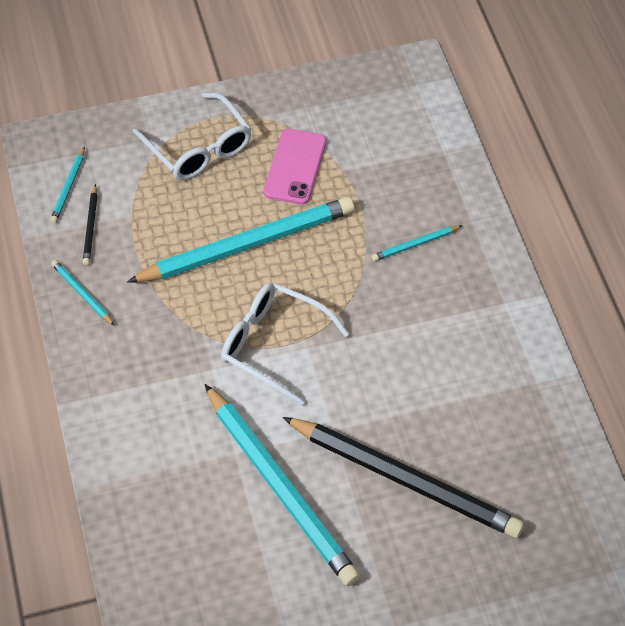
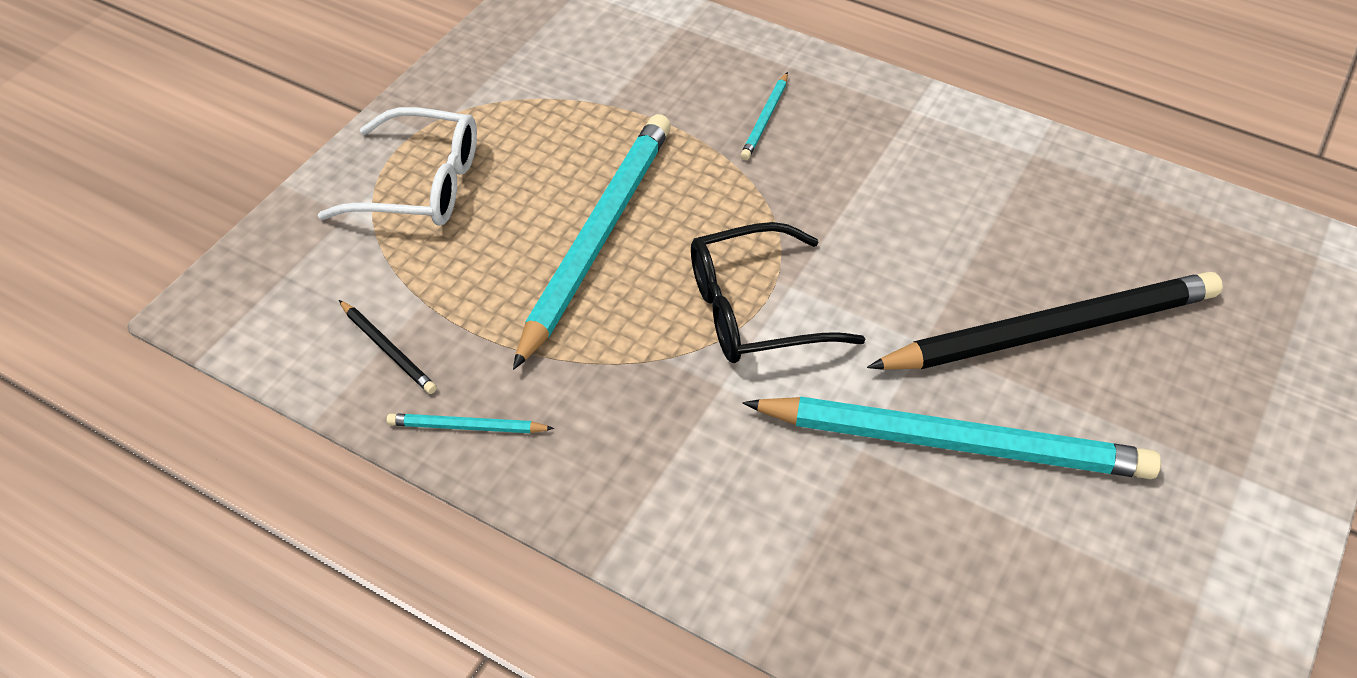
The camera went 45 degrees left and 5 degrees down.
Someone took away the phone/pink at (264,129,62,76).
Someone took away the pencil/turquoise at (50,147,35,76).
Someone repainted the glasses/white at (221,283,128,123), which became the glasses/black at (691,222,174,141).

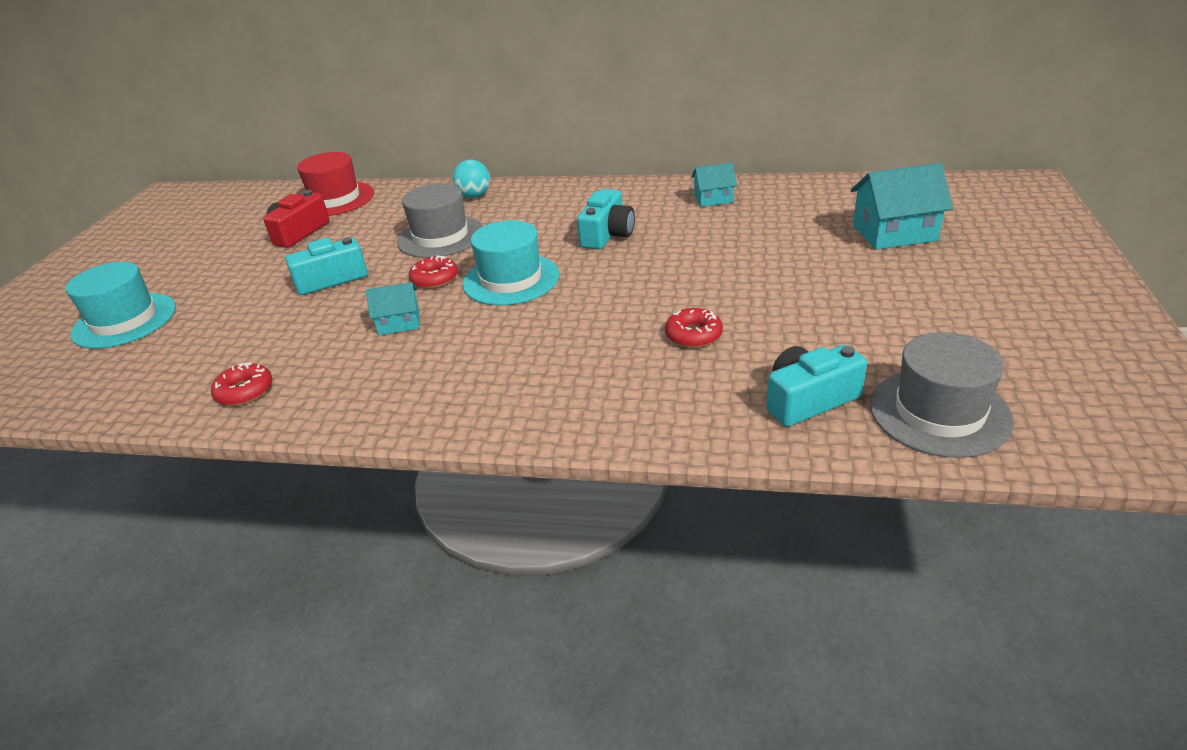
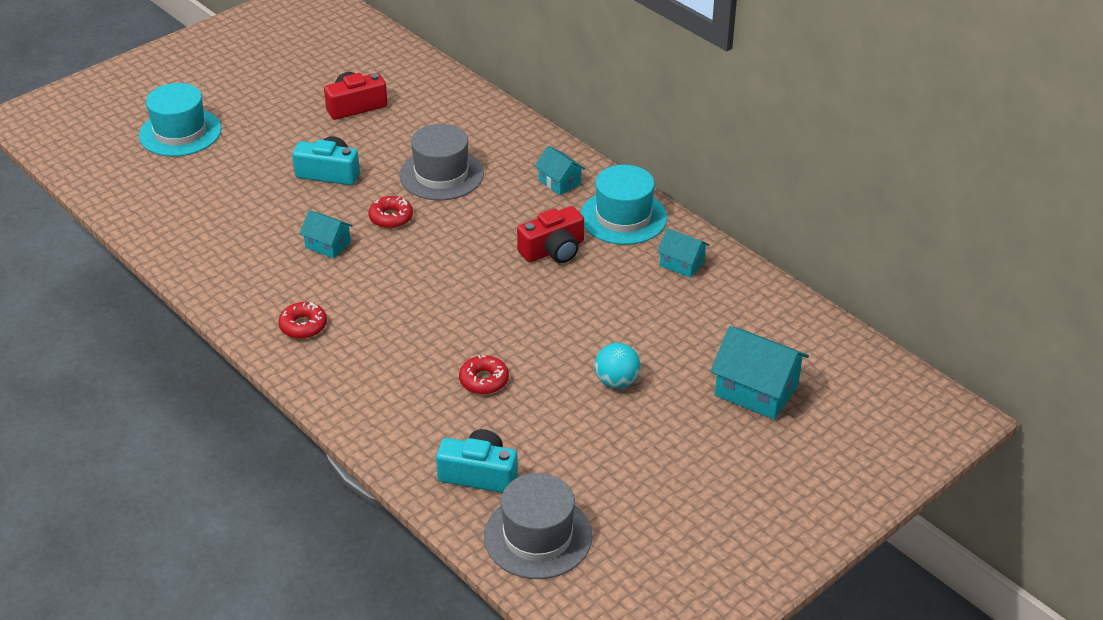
The camera went 35 degrees right and 5 degrees up.
Someone took away the hat/red at (297,152,77,64).
Someone carried the ball/turquoise from (452,160,38,38) to (595,343,45,46).
Someone repainted the camera/turquoise at (577,189,58,60), which became the camera/red at (517,206,67,57).
Someone carried the hat/turquoise from (462,220,97,85) to (580,165,87,80).
Someone carried the donut/red from (211,363,62,43) to (278,302,49,37).
Someone put down the house/turquoise at (535,146,50,49).

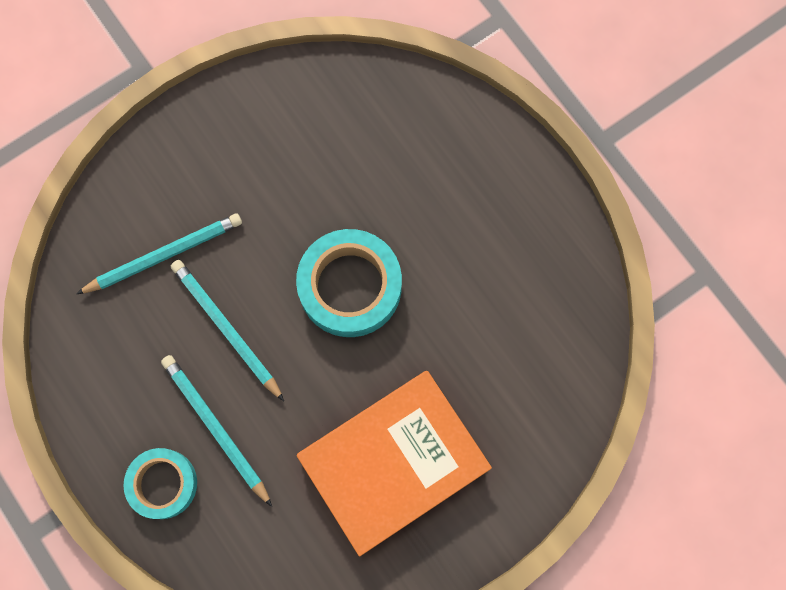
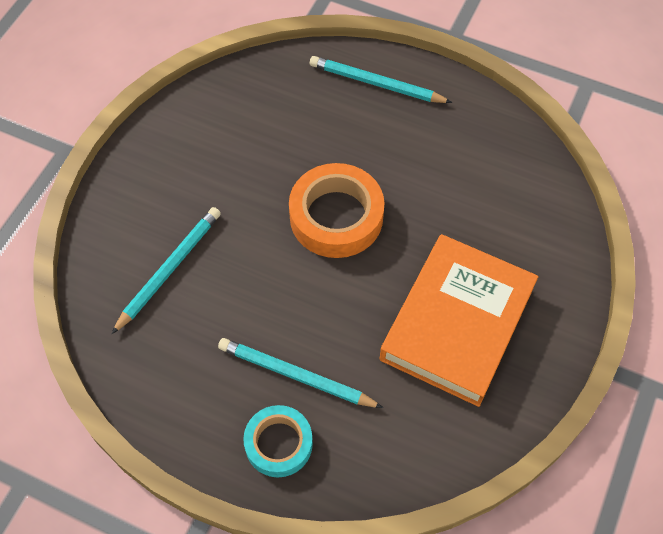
The camera went 30 degrees left and 15 degrees down.
Someone repainted the tape/turquoise at (296,229,106,108), which became the tape/orange at (289,163,95,95).
Someone carried the pencil/turquoise from (171,260,113,141) to (310,56,143,47).

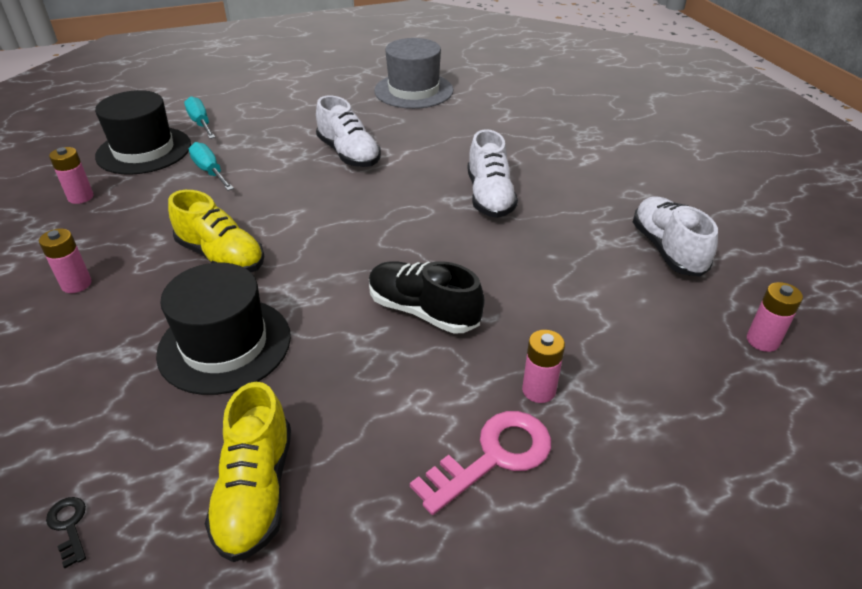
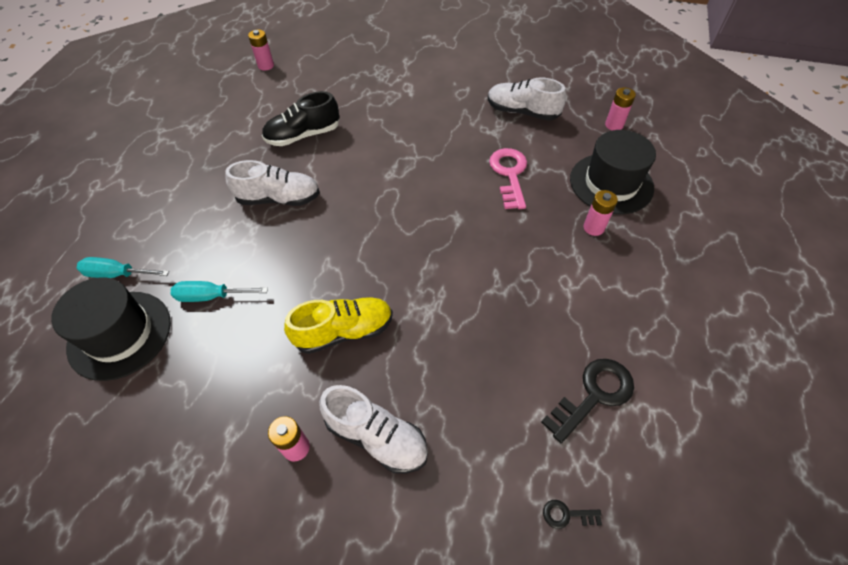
The camera went 55 degrees left and 15 degrees up.
Someone took away the hat/grey at (374,38,79,71).
Someone carried the shoe/white from (468,129,50,89) to (319,385,109,89).
Someone carried the battery/pink from (49,147,44,57) to (248,29,26,42).
Someone carried the shoe/black from (369,261,116,73) to (262,91,77,55).
Someone carried the hat/black from (156,263,135,132) to (570,130,86,84).
Someone swapped the shoe/yellow at (205,382,86,180) for the key/black at (541,359,93,84).
Someone carried the key/pink from (410,411,141,104) to (489,148,38,61).

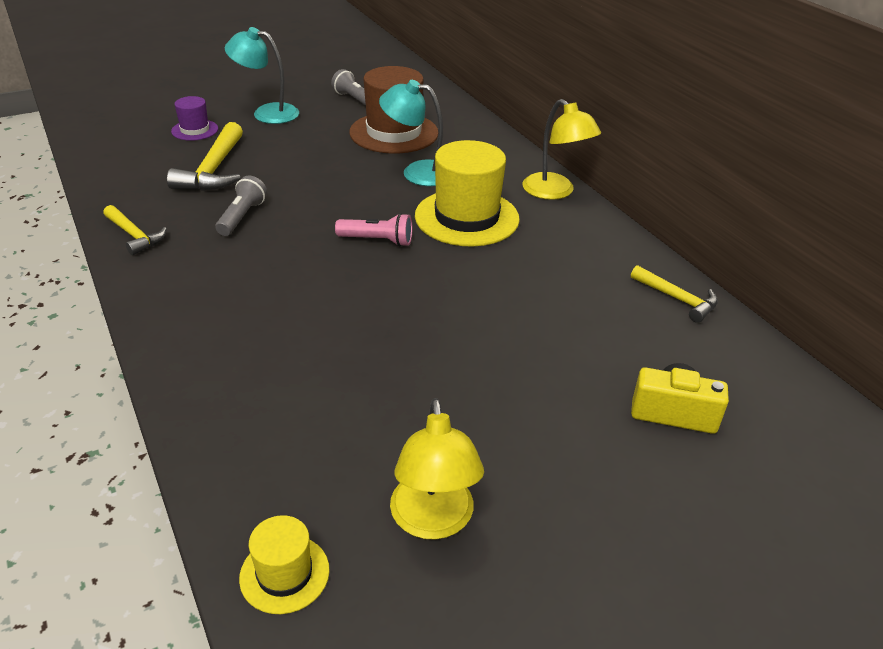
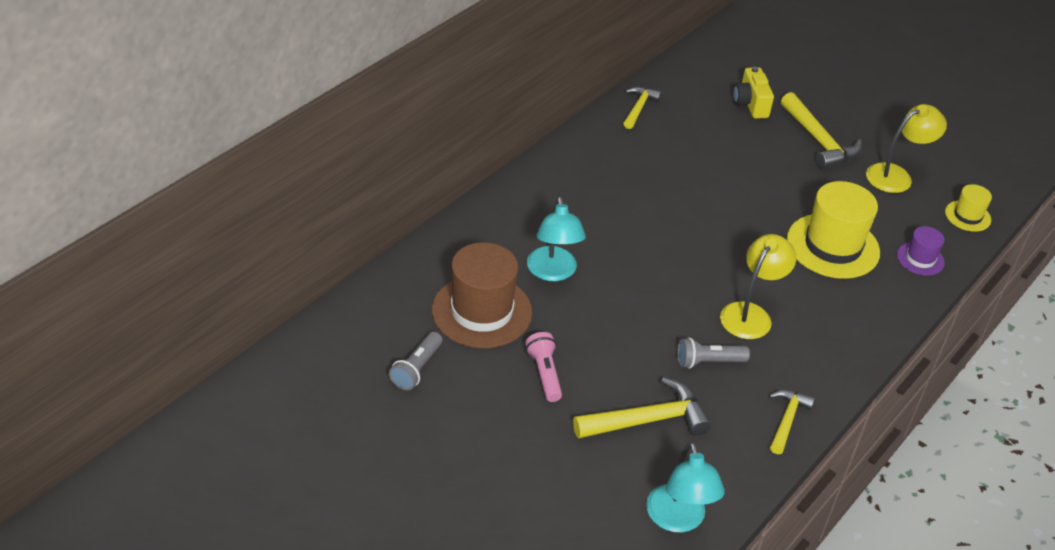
The camera went 115 degrees left and 5 degrees up.
Someone carried the lamp/turquoise from (225,27,74,97) to (646,442,79,91).
Someone carried the hat/purple from (171,96,47,45) to (897,226,48,50).
Someone carried the lamp/yellow from (523,99,78,101) to (720,234,76,105).
Someone carried the hat/yellow from (415,140,105,107) to (787,181,93,98).
Someone carried the flashlight/pink from (335,213,77,34) to (525,332,37,70).
Someone put down the hammer/yellow at (781,92,81,77).

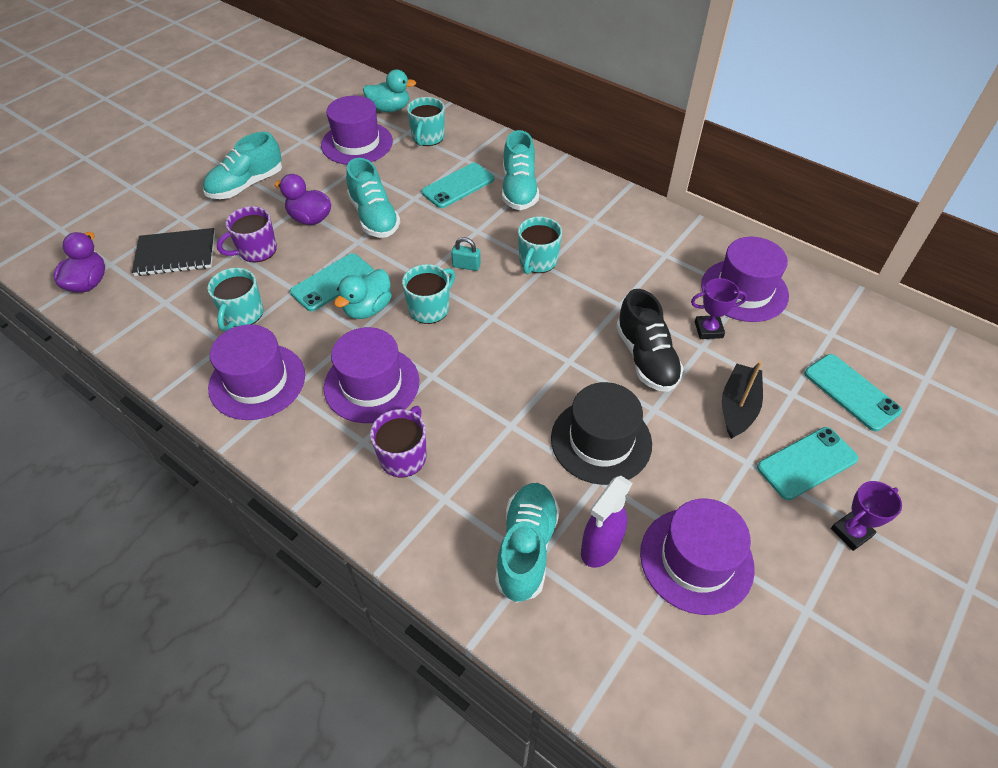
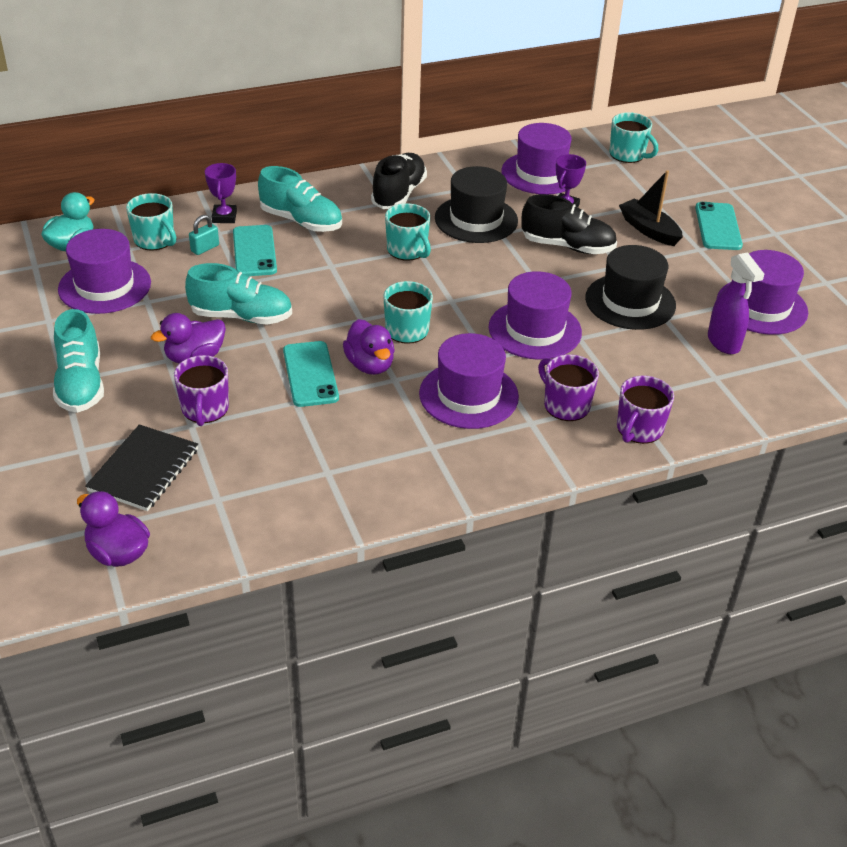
The camera went 60 degrees left and 10 degrees down.
Someone carried the padlock/turquoise from (451,237,30,34) to (189,215,30,40).
Someone carried the mug/turquoise from (207,268,57,63) to (609,112,49,51).
Someone repainted the duck/turquoise at (334,269,58,50), which became the duck/purple at (343,319,52,56).
Someone carried the hat/purple from (208,324,97,96) to (489,271,93,89).
Someone took away the phone/turquoise at (804,354,98,77).
Someone carried the trophy/purple from (831,481,71,70) to (205,163,32,60).
Someone took away the shoe/turquoise at (495,483,65,120).
Someone put down the shoe/black at (371,153,56,56).
Someone put down the hat/black at (435,166,83,77).
Someone put down the mug/purple at (617,376,57,68).

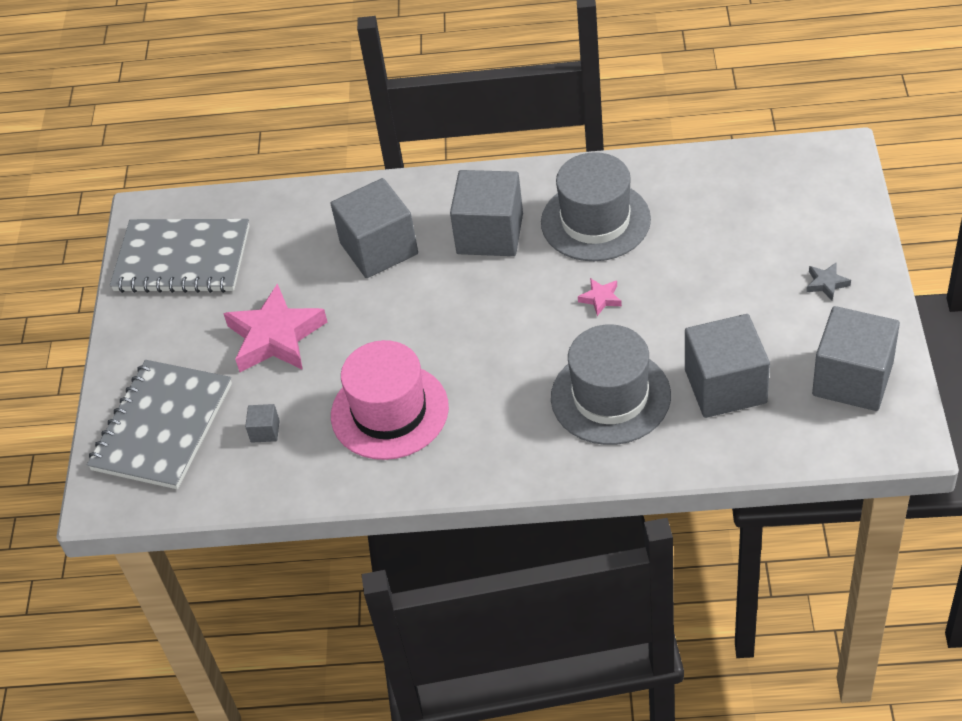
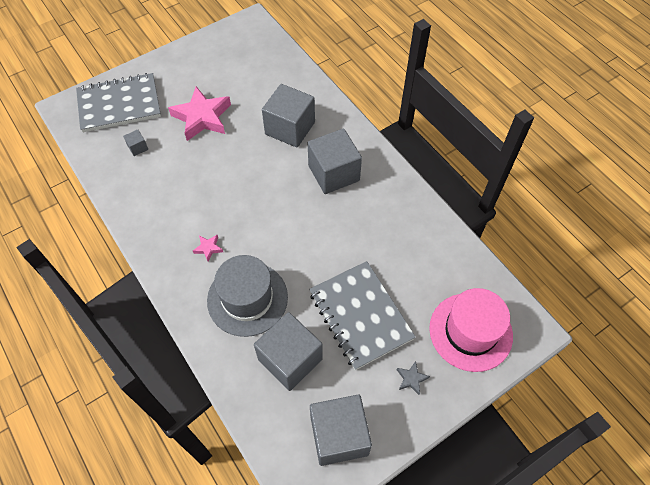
The camera went 50 degrees right and 10 degrees up.
Someone took away the hat/grey at (541,152,110,109).
Someone carried the notebook/grey from (110,219,140,74) to (309,261,107,109).
Someone carried the star/pink from (578,278,44,38) to (193,235,30,27).
Someone carried the hat/pink from (331,340,118,120) to (429,288,84,84).

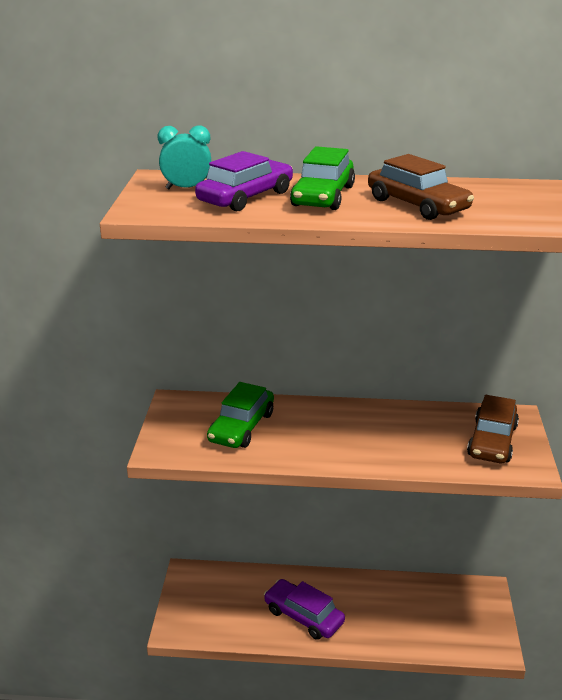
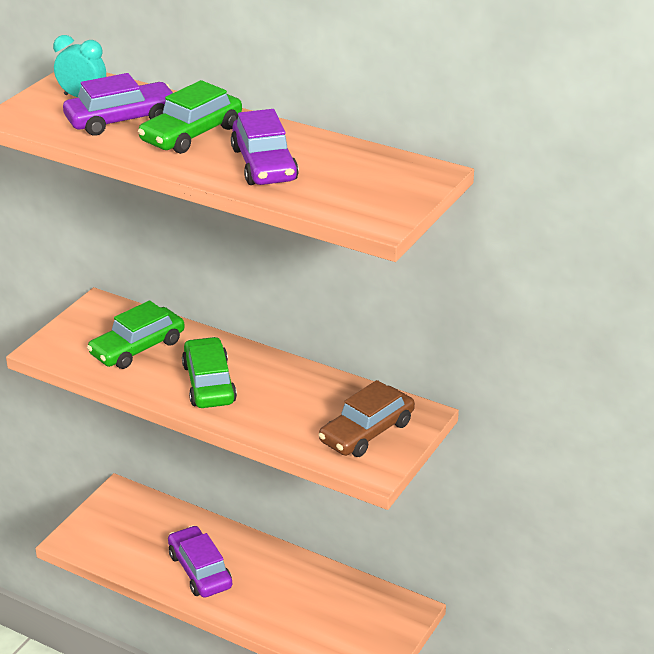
The camera went 25 degrees right and 5 degrees up.
Someone repainted the car/brown at (368,154,106,66), which became the car/purple at (231,109,68,76).
Someone put down the car/green at (182,337,55,71).

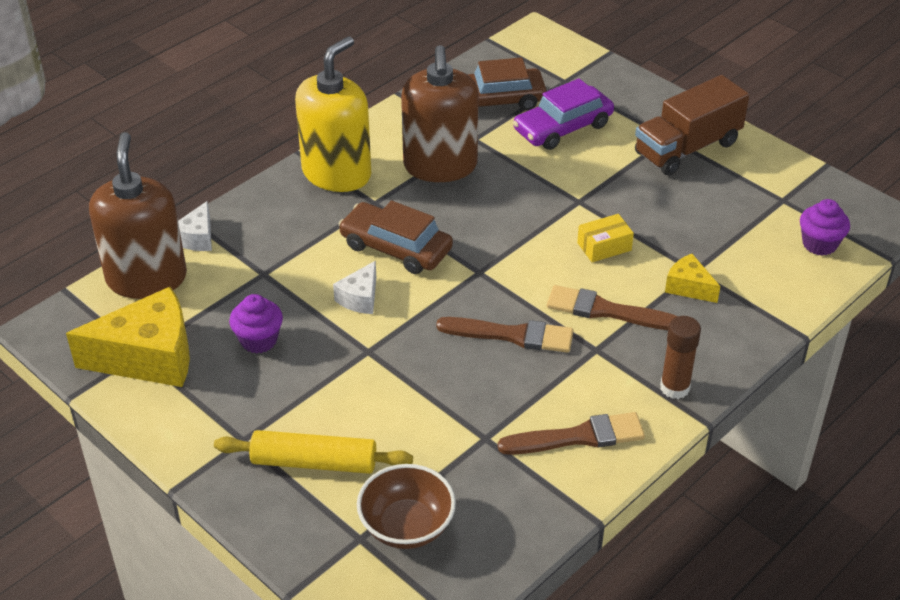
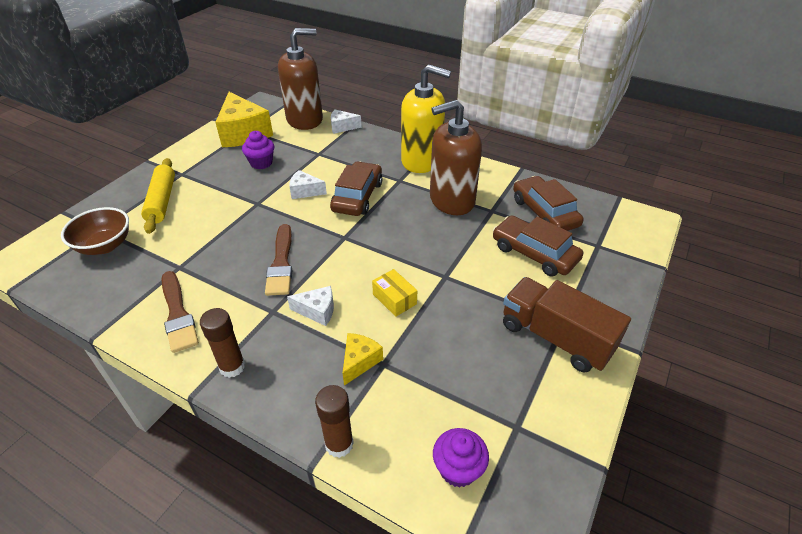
The camera went 75 degrees right and 0 degrees up.
Someone repainted the car/purple at (513,78,101,72), which became the car/brown at (493,216,90,60).
Someone swapped the brush/brown at (547,285,131,45) for the cheese/white at (287,286,47,40).
Someone put down the glue stick/brown at (315,385,39,73).

